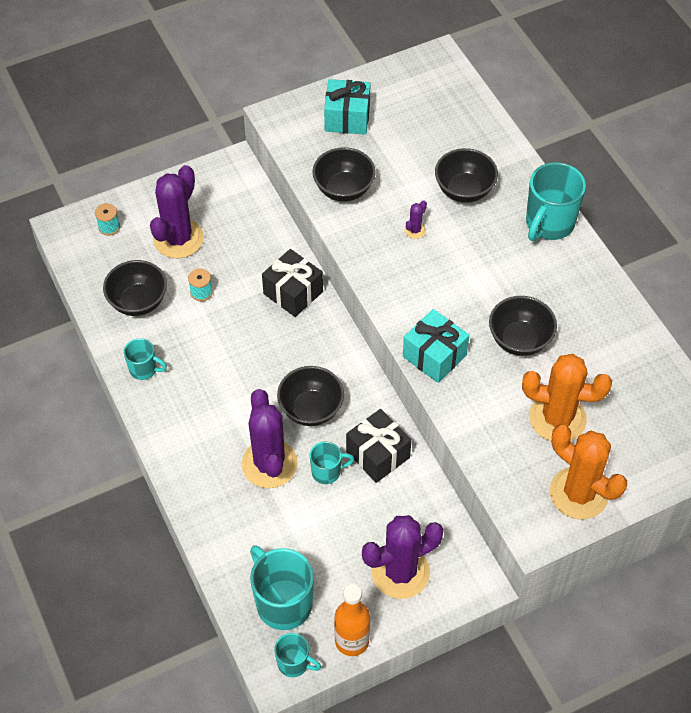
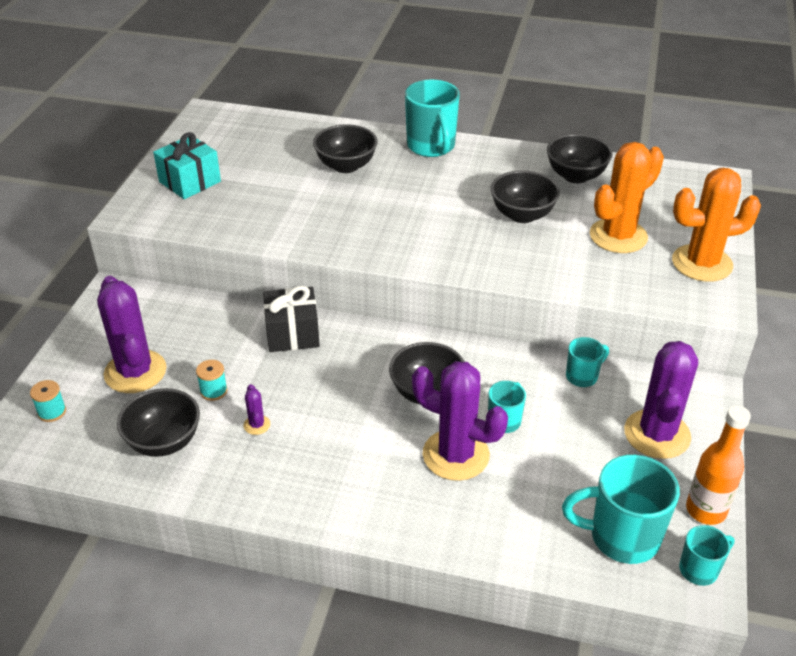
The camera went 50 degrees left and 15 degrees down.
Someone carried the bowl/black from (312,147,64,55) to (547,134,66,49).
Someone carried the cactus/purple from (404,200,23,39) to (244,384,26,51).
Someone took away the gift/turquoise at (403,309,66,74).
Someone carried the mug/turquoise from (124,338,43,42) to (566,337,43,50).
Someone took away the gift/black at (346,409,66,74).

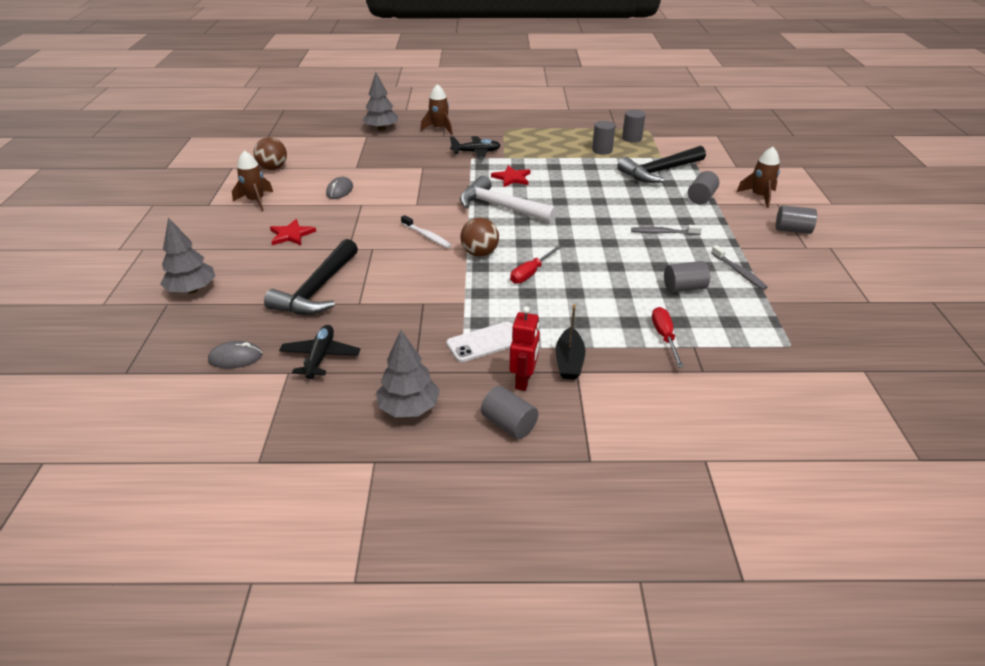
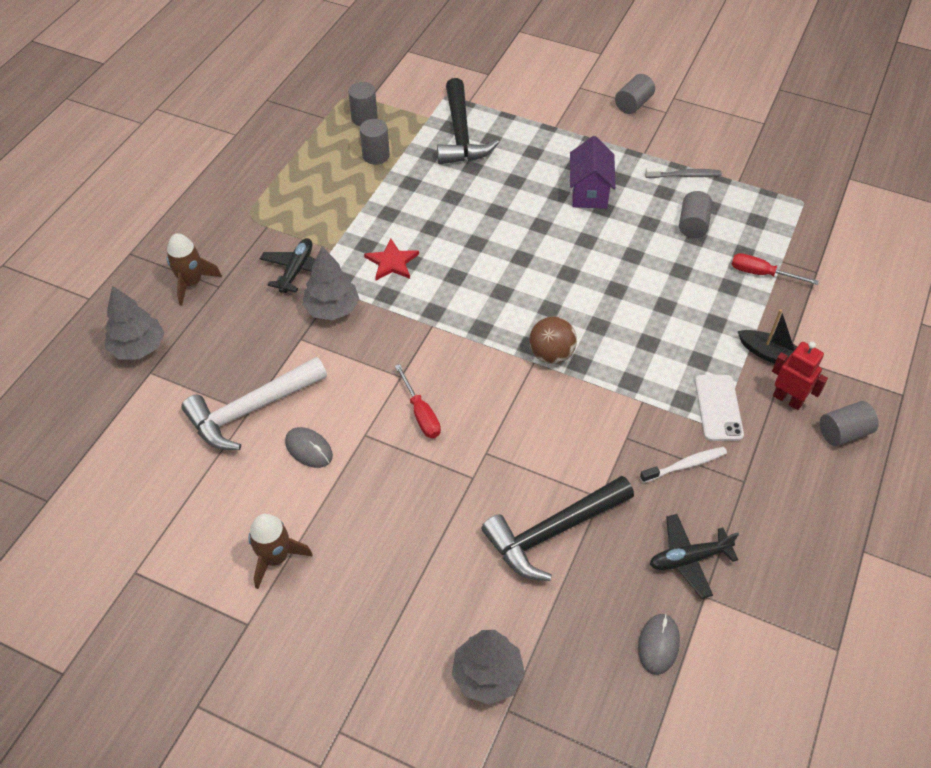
The camera went 65 degrees left and 15 degrees up.
Someone took away the ball/brown at (254,137,33,33).
Someone took away the rocket/brown at (736,147,44,61).
Someone took away the cylinder/grey at (688,171,31,33).
Someone carried the hammer/white from (460,176,97,47) to (181,357,146,93).
Someone carried the toothbrush/white from (401,215,50,33) to (640,447,87,36).
Someone took away the star/red at (270,219,46,26).
Someone swapped the toothbrush/grey at (631,225,71,10) for the house/purple at (570,136,46,73).
Someone rotated the hammer/black at (264,239,94,76) by 105 degrees clockwise.
Someone carried the screwdriver/red from (510,246,51,38) to (395,364,46,74).
Someone rotated the plane/black at (279,325,81,54) by 45 degrees counterclockwise.
Someone carried the tree/grey from (376,330,64,87) to (302,246,57,74).

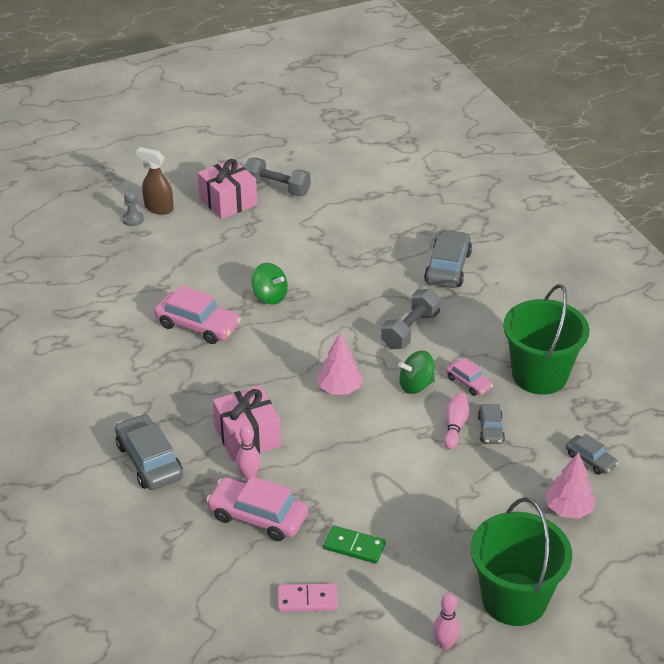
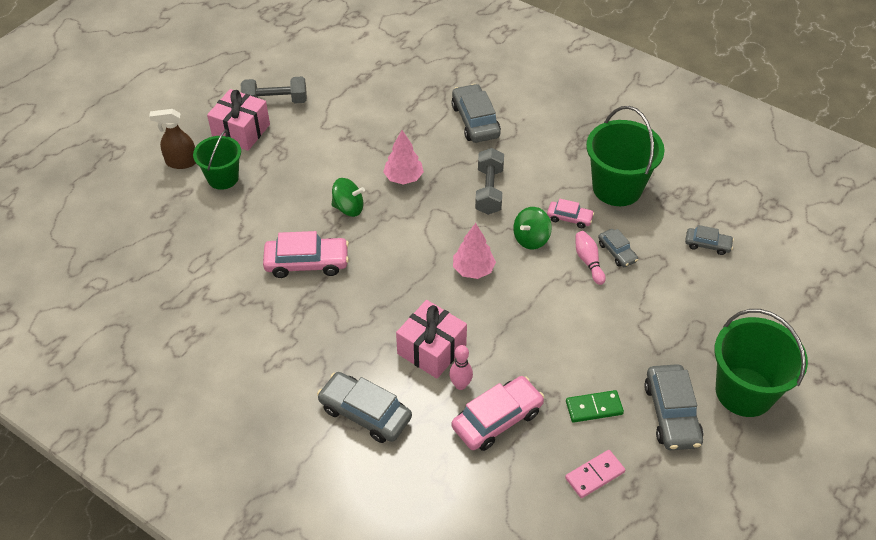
The camera went 30 degrees left and 10 degrees up.
Someone took away the pawn/grey at (122,191,22,35).
Someone carried the tree/pink from (545,452,51,67) to (383,130,41,54).
Someone rotated the car/pink at (206,476,102,65) by 150 degrees clockwise.
Someone took away the bowling pin/pink at (433,593,27,57).
Someone put down the bucket/green at (193,130,48,60).
Someone put down the car/grey at (644,364,59,86).

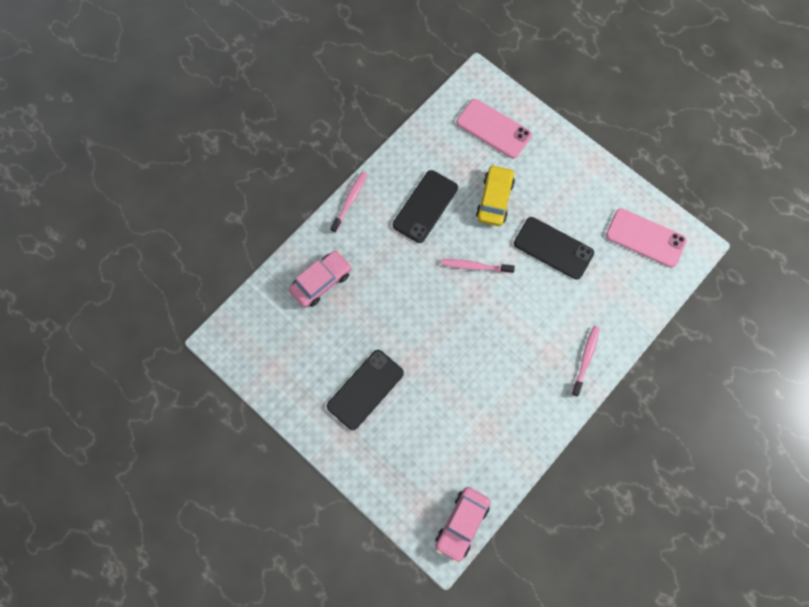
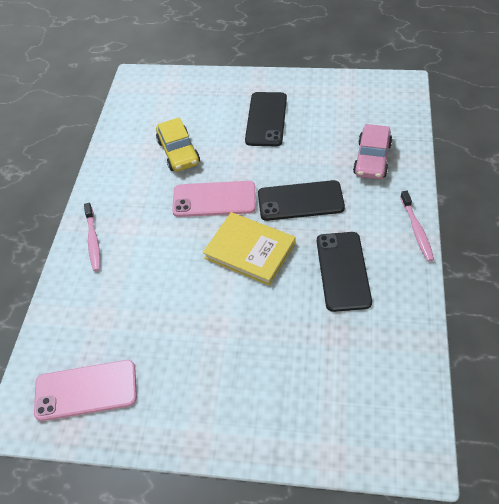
The camera went 150 degrees right and 20 degrees down.
Someone carried the phone/pink from (456,99,76,59) to (172,181,84,36).
Someone carried the car/yellow from (476,165,39,61) to (156,117,44,55).
Someone carried the phone/black from (514,217,80,63) to (258,180,87,41).
Someone swapped the toothbrush/pink at (441,259,74,14) for the book/yellow at (203,212,92,74).
Someone took away the car/pink at (435,487,55,76).

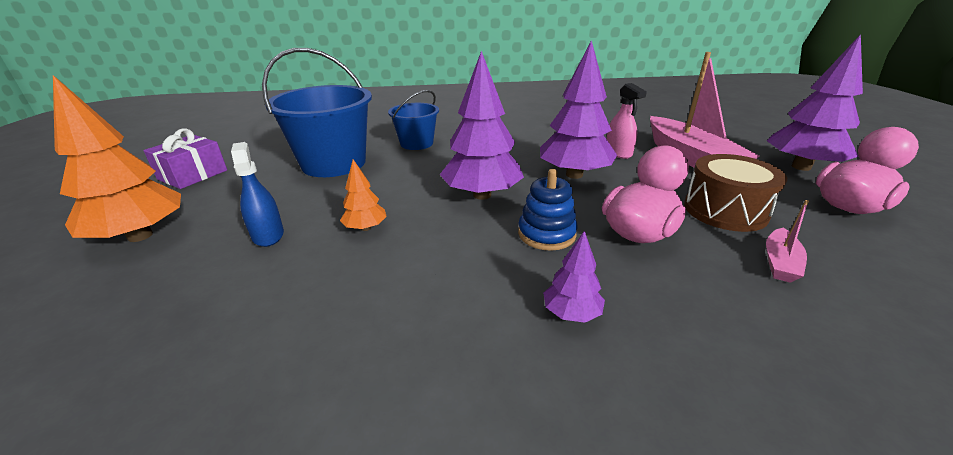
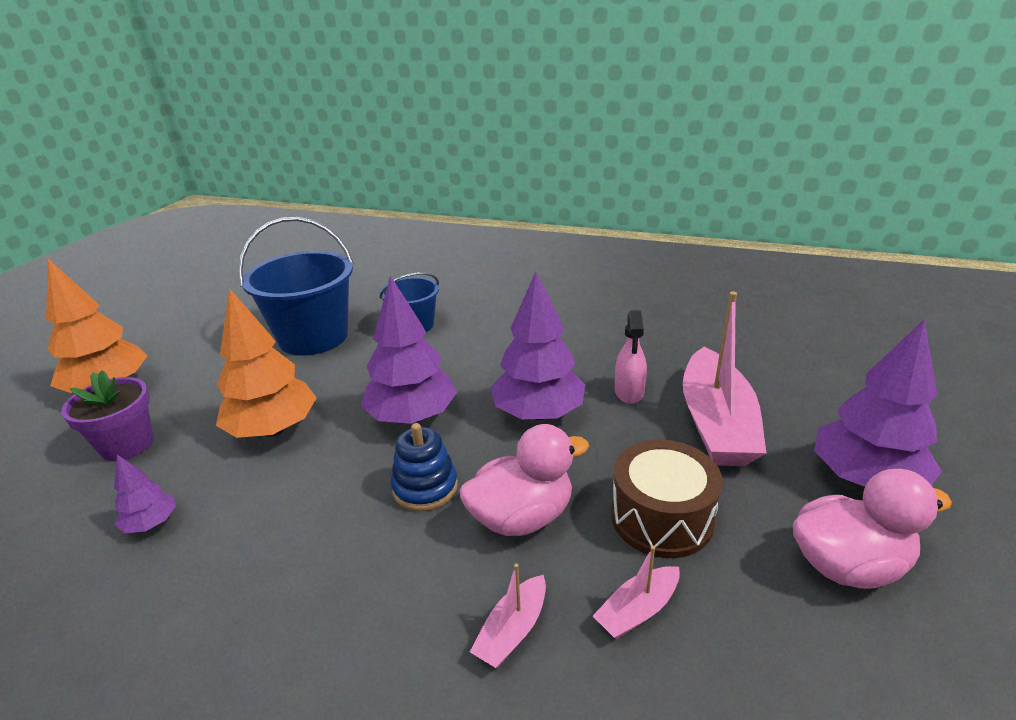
The camera went 25 degrees right and 0 degrees up.
Someone took away the gift/purple at (143,128,84,61).
Someone took away the spray bottle/blue at (231,142,53,105).
Someone scaled the tree/orange at (340,159,47,72) by 2.04.
Someone carried the tree/purple from (543,231,62,92) to (114,455,62,78).
Someone put down the flower pot/purple at (61,370,92,91).
Someone put down the boat/pink at (470,564,76,104).

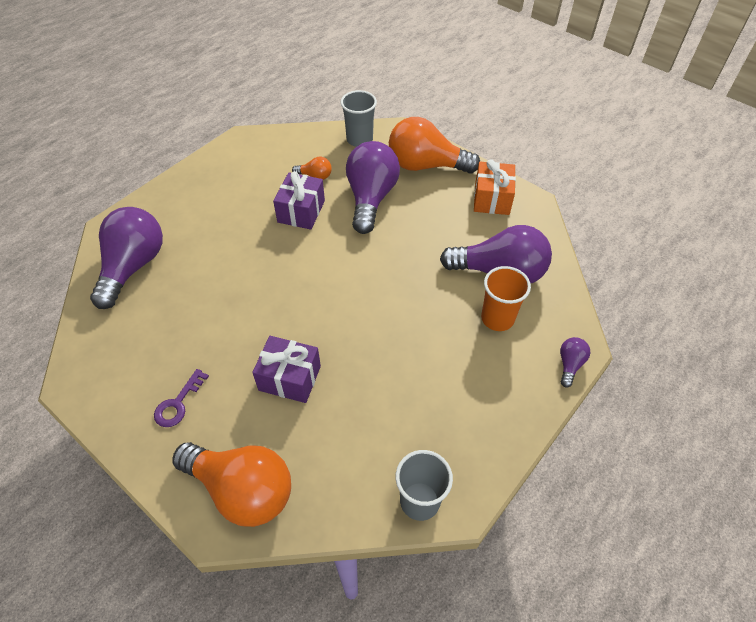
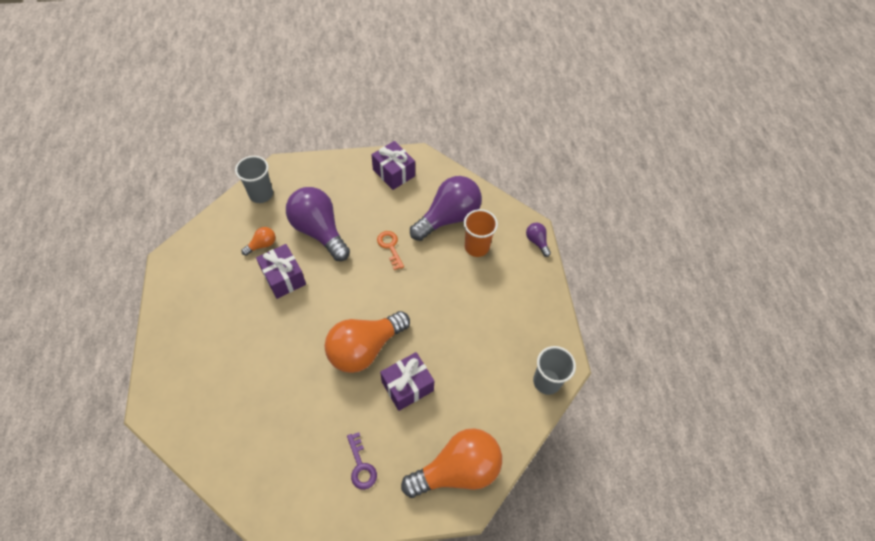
The camera went 50 degrees left and 5 degrees up.
Someone carried the light bulb/orange from (389,117,91,57) to (325,311,85,62).
Someone repainted the gift/orange at (474,159,42,56), which became the gift/purple at (371,141,44,49).
Someone took away the light bulb/purple at (90,207,73,102).
Someone put down the key/orange at (377,231,27,39).

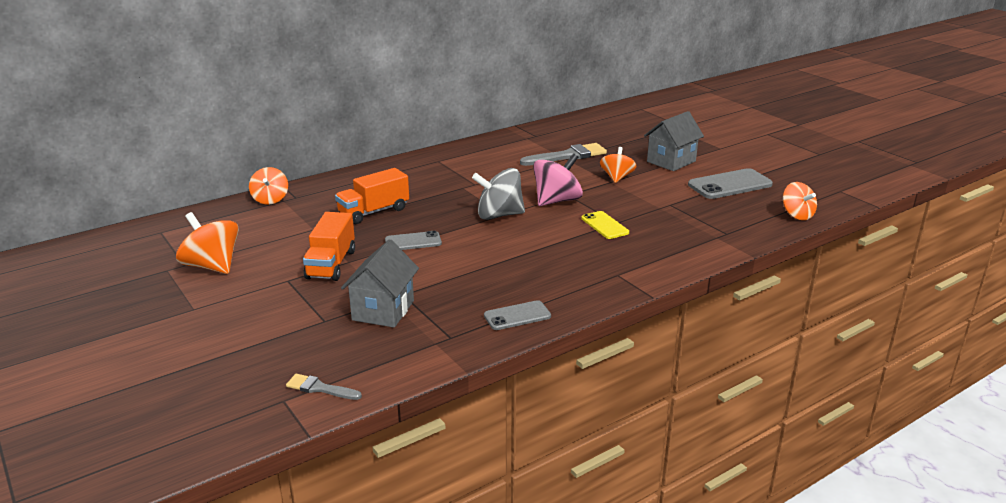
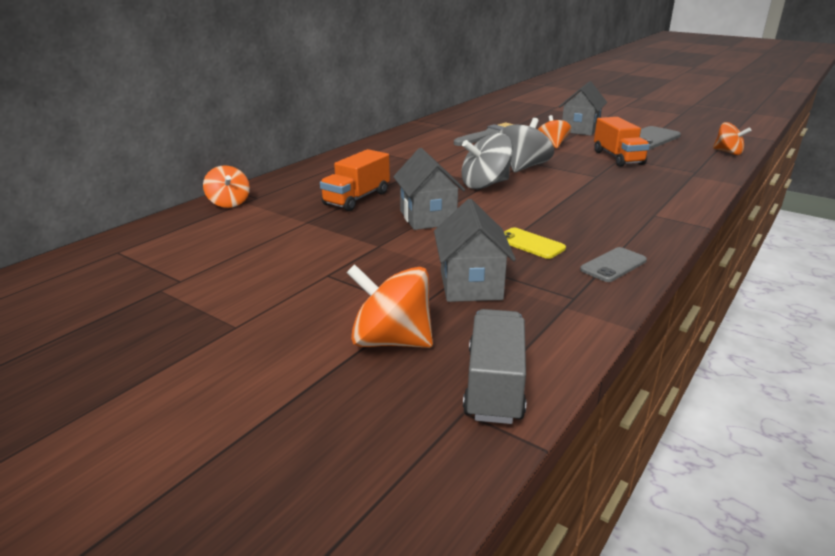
The camera went 20 degrees left and 0 degrees up.
Someone repainted the spinning top/pink at (533,153,50,53), which became the spinning top/grey at (499,118,55,55).
Someone carried the phone/yellow from (582,211,47,28) to (504,227,62,32).
Someone carried the spinning top/orange from (176,212,63,62) to (346,264,87,84).
Someone carried the truck/orange from (303,212,52,69) to (594,117,56,50).
Someone swapped the phone/grey at (385,231,57,19) for the house/grey at (393,148,72,82).
Someone swapped the brush/grey at (286,374,76,26) for the truck/grey at (463,309,63,115).

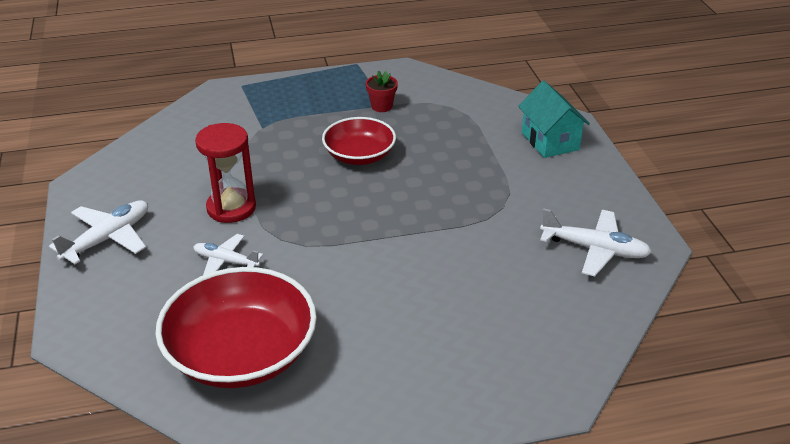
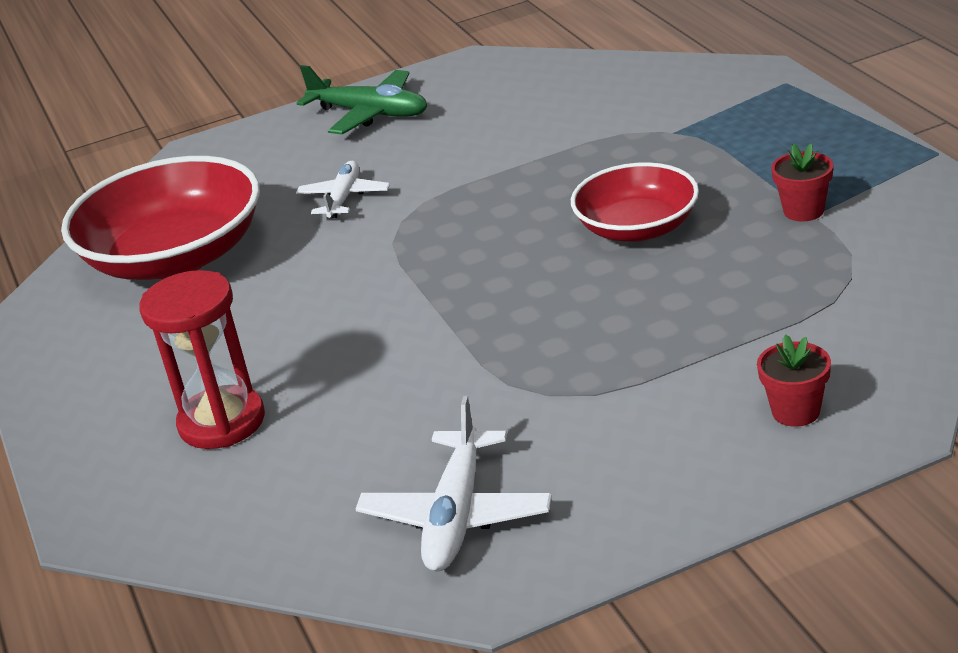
The camera went 85 degrees right and 5 degrees down.
Someone swapped the house/turquoise at (518,81,72,77) for the flower pot/red at (757,334,74,93).
Someone carried the hourglass/red from (195,123,61,100) to (139,270,126,179).
Someone repainted the plane/white at (49,200,99,64), which became the plane/green at (297,65,130,70).

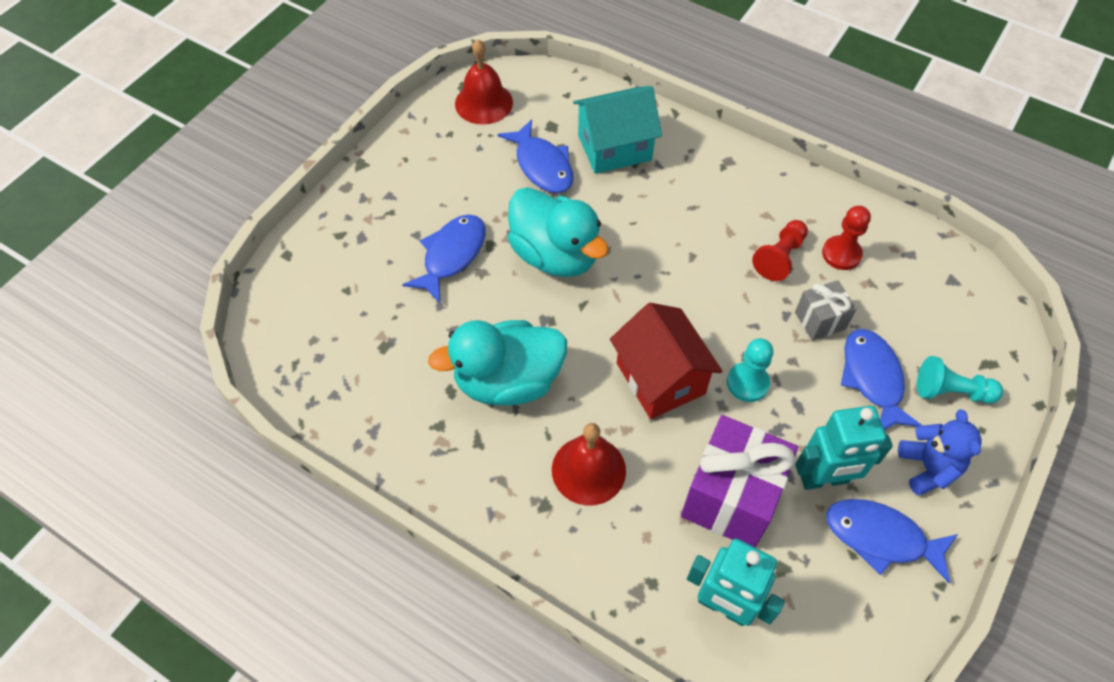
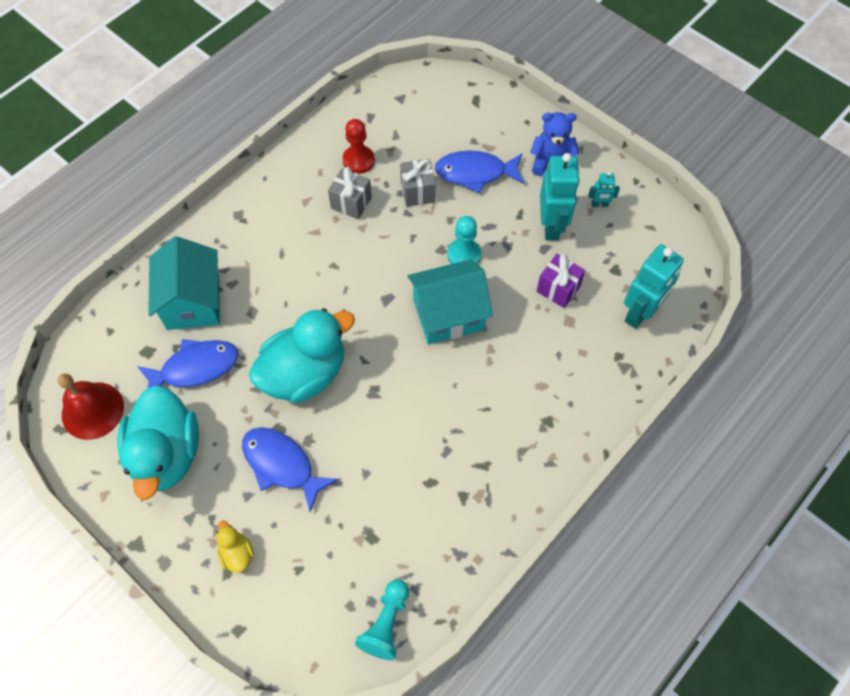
The camera went 80 degrees left and 5 degrees up.
Someone swapped the pawn/red at (752,220,56,61) for the gift/grey at (328,167,44,52).
Someone repainted the house/red at (610,303,113,116), which became the house/turquoise at (407,259,86,85).
Someone carried the duck/turquoise from (428,320,139,86) to (117,385,82,115).
Someone carried the pawn/turquoise from (917,356,86,47) to (355,579,54,81).
Someone scaled the gift/purple at (681,415,117,132) by 0.53.
Someone took away the bell/red at (552,423,74,83).
Someone swapped the fish/blue at (826,499,132,84) for the robot/turquoise at (589,172,31,35).
Someone put down the duck/yellow at (216,520,38,53).

